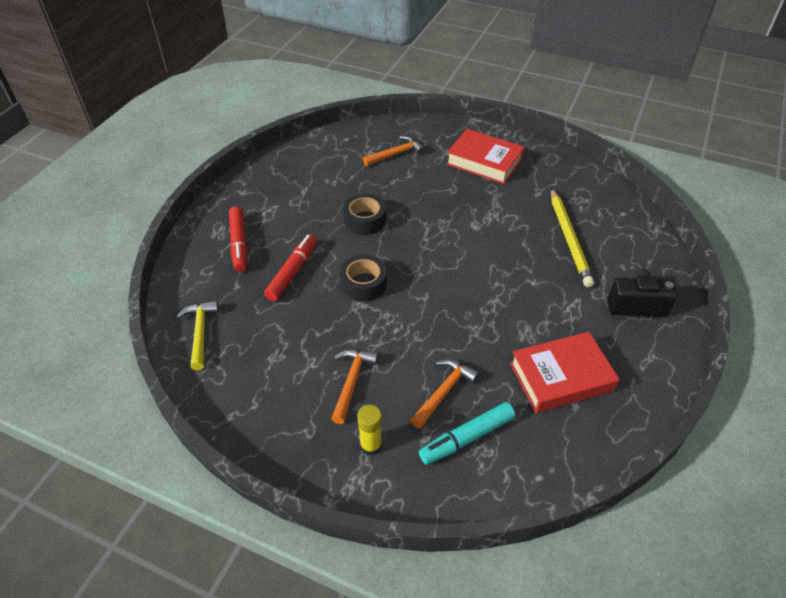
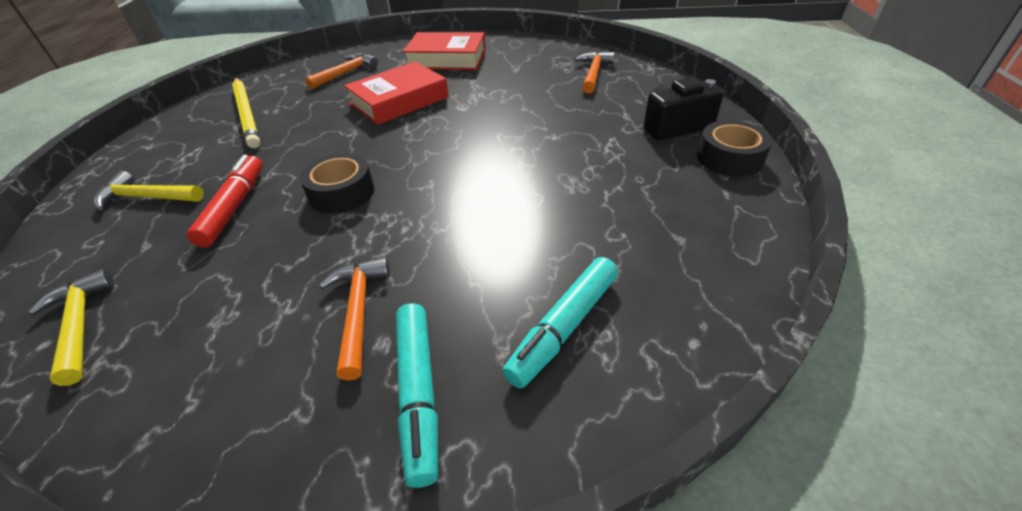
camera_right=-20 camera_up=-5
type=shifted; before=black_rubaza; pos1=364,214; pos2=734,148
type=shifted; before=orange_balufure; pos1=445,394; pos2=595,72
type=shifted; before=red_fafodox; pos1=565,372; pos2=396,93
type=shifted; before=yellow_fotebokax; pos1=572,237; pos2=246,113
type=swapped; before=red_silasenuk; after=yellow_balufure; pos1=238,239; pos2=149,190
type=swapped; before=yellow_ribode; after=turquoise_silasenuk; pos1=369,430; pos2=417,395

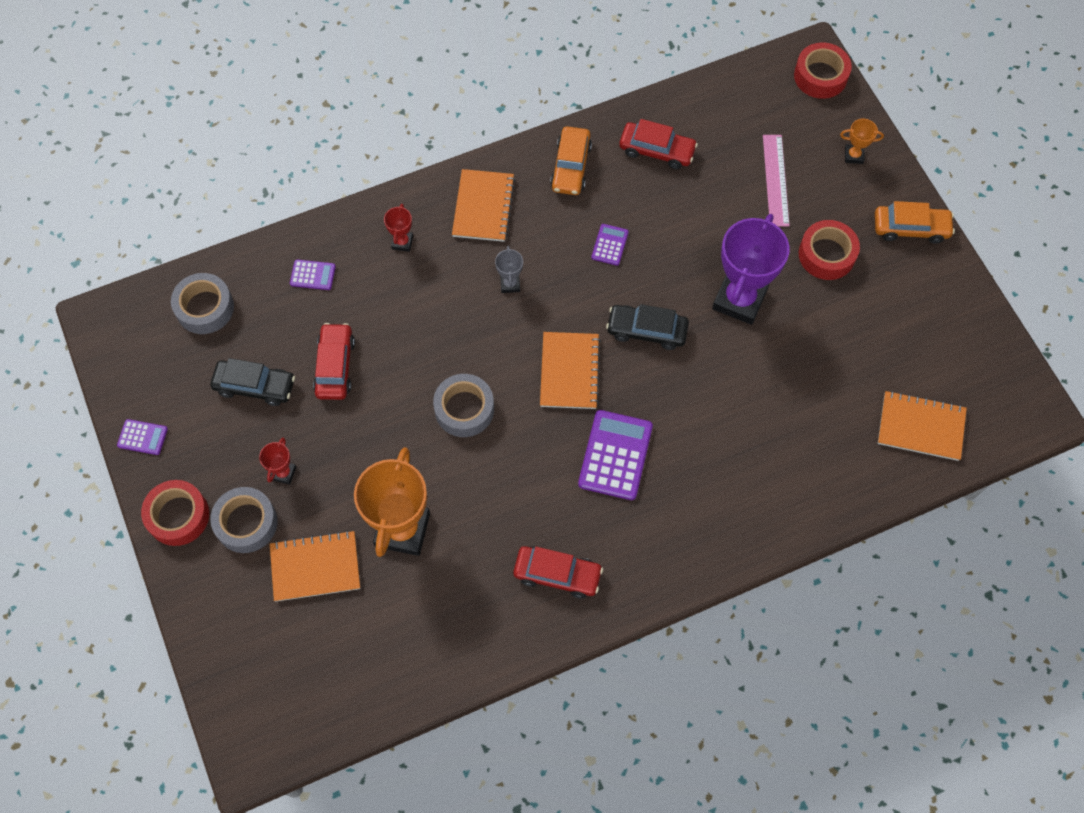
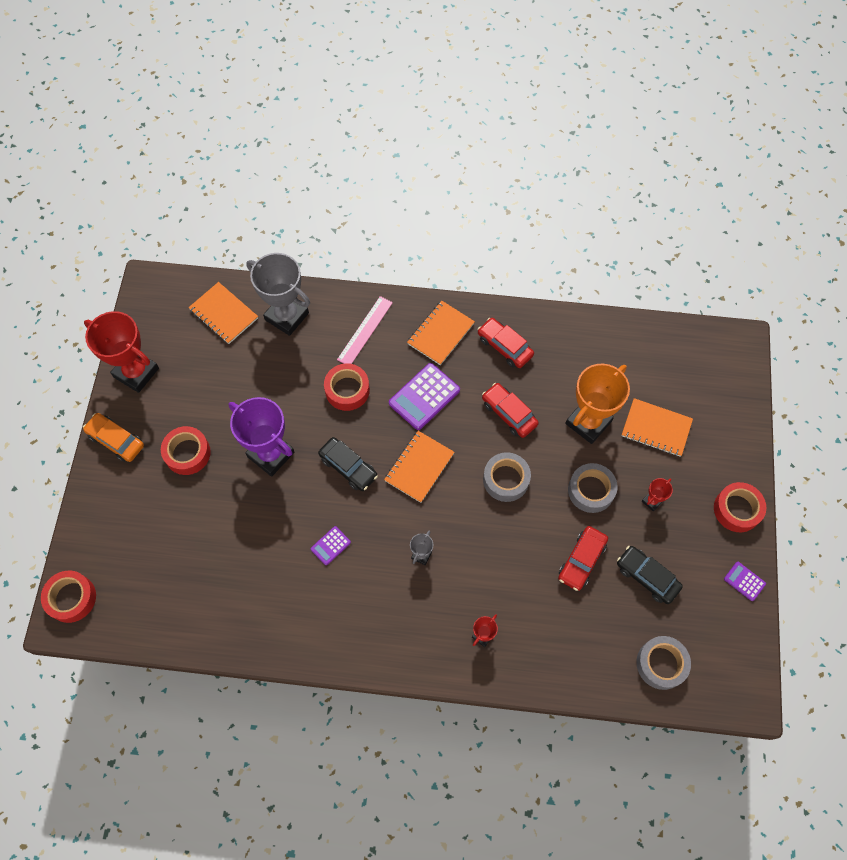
camera_right=-150 camera_up=0
type=gone; before=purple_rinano; pos1=313,275
type=gone; before=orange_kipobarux; pos1=571,160
type=gone; before=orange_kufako; pos1=862,141
type=new; after=red_kufako; pos2=121,352
type=new; after=grey_kufako; pos2=278,294
type=new; after=red_rubaza; pos2=347,387
type=shifted; before=grey_rubaza; pos1=244,520; pos2=592,488
type=shifted; before=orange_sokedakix; pos1=483,205; pos2=441,333
type=shifted; before=red_kipobarux; pos1=658,144; pos2=510,410
type=shifted; before=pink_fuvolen; pos1=776,181; pos2=365,330
type=rotated; before=purple_kufako; pos1=750,269; pos2=261,437; turn=75

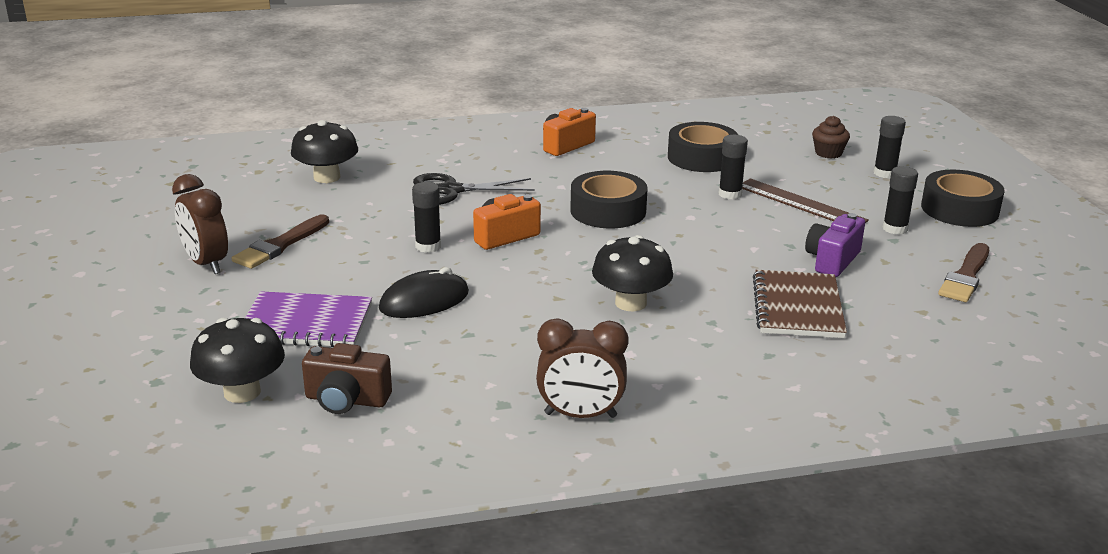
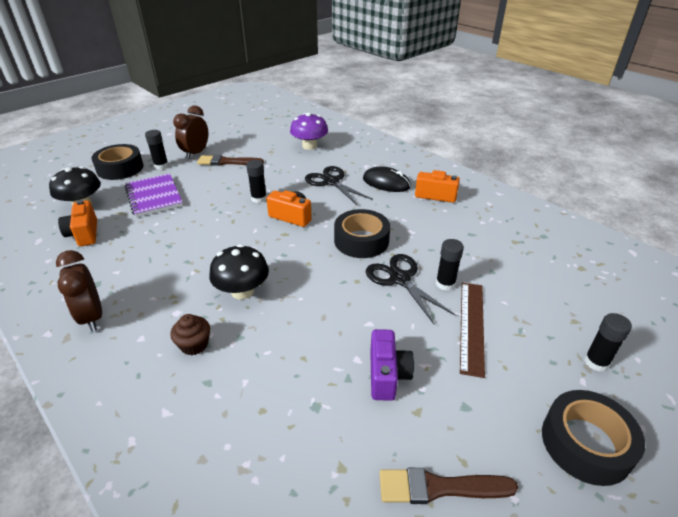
camera_right=60 camera_up=10
type=gone; before=brown_sokedakix; pos1=800,304
type=new; after=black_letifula; pos2=410,289
type=shifted; before=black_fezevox; pos1=424,292; pos2=387,179
type=shifted; before=black_rubaza; pos1=703,147; pos2=118,162
type=shifted; before=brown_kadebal; pos1=831,137; pos2=190,334
type=shifted; before=black_ribode; pos1=900,200; pos2=157,150
type=repainted; before=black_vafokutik; after=purple_vafokutik; pos1=324,151; pos2=309,131
type=repainted; before=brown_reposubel; after=orange_reposubel; pos1=347,378; pos2=77,223
type=rotated; before=purple_reposubel; pos1=835,245; pos2=392,365; turn=90

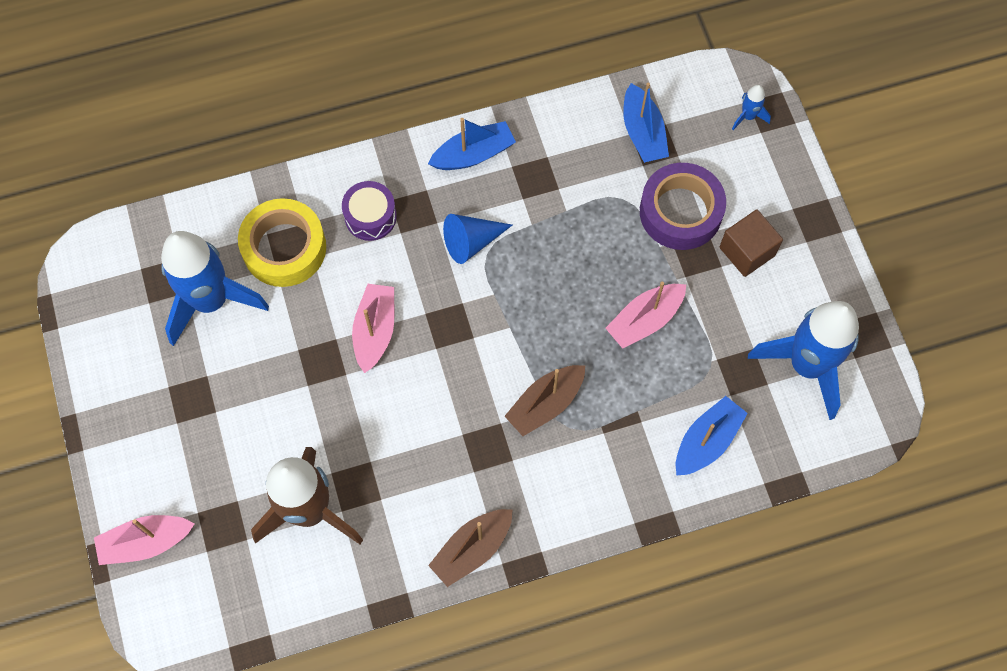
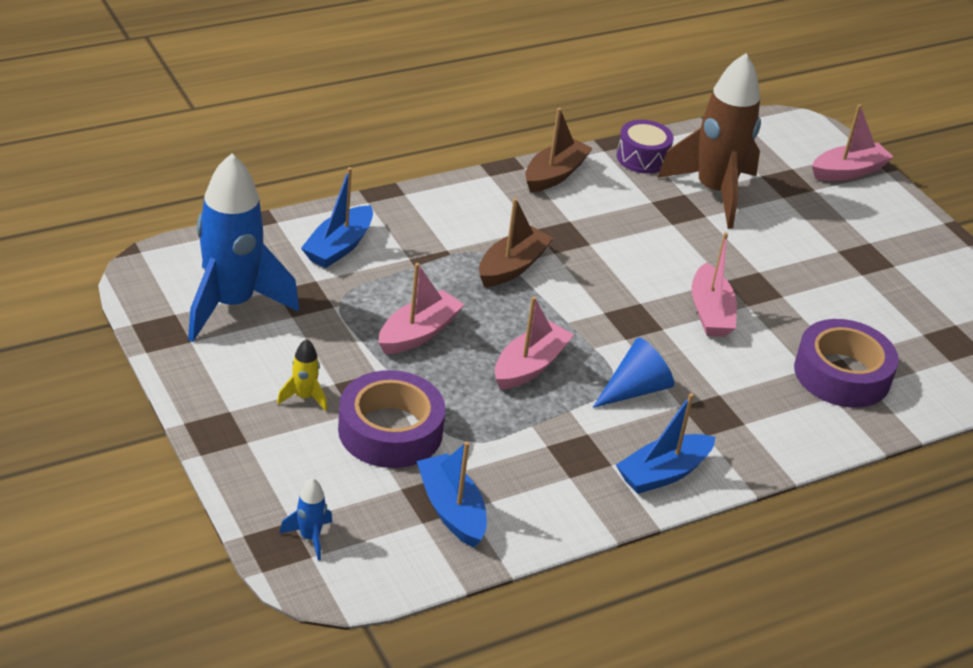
camera_right=165 camera_up=-30
type=gone; before=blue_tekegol; pos1=215,288
type=new; after=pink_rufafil; pos2=534,343
type=shifted; before=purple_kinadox; pos1=369,211; pos2=645,147
type=swapped; before=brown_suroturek; after=yellow_tekegol; pos1=751,243; pos2=302,375
type=repainted; before=yellow_rubaza; after=purple_rubaza; pos1=282,242; pos2=846,363

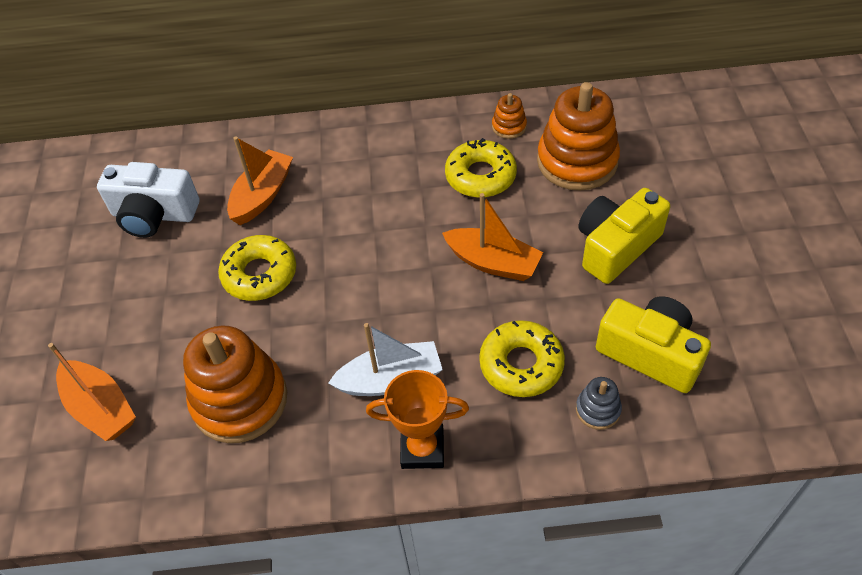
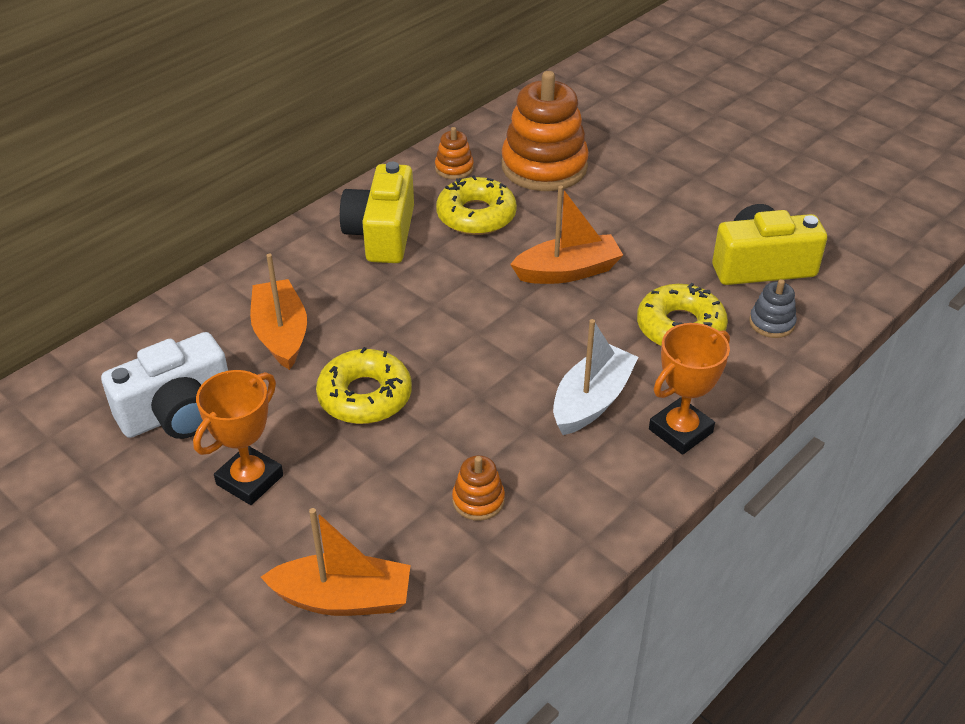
camera_right=-45 camera_up=-10
type=new; after=orange_kufako; pos2=238,437
type=shifted; before=yellow_reposubel; pos1=624,236; pos2=377,212
type=scaled; before=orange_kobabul; pos1=235,384; pos2=478,488; scale=0.45

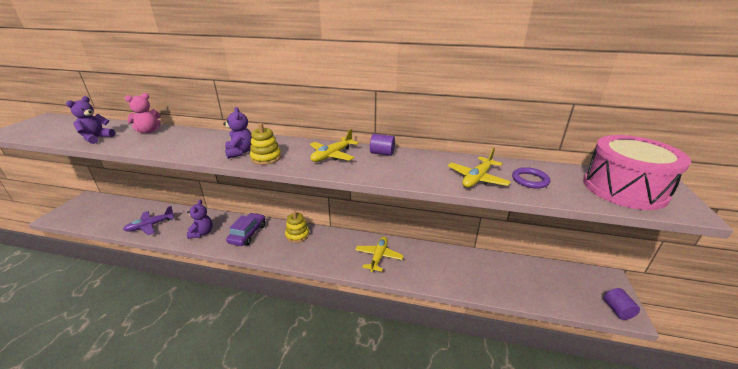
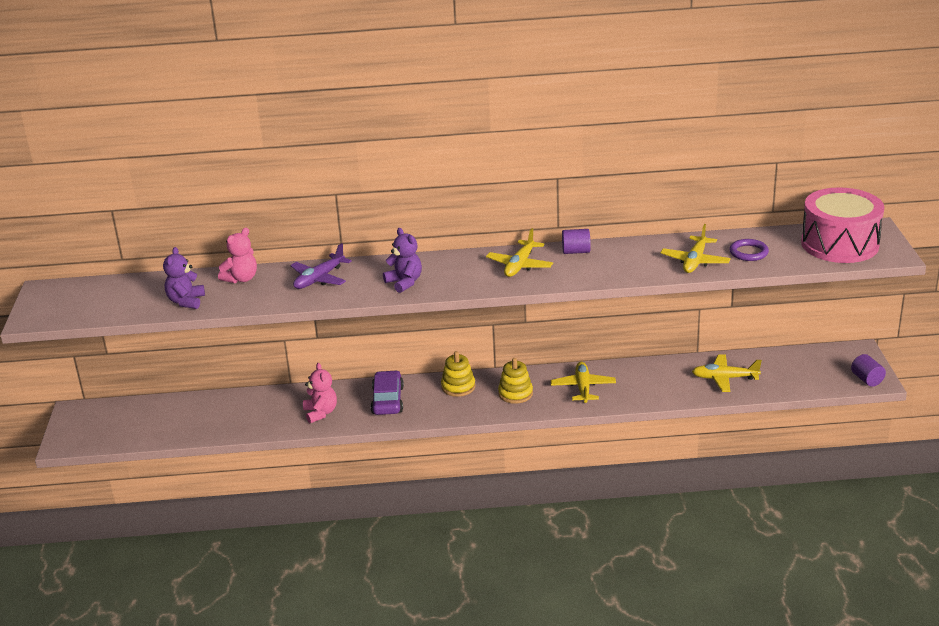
camera_right=-15 camera_up=0
type=new; after=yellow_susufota; pos2=727,373
type=shifted; before=purple_susufota; pos1=149,220; pos2=321,266
type=shifted; before=yellow_kobabul; pos1=265,144; pos2=515,381
type=repainted; before=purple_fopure; after=pink_fopure; pos1=200,219; pos2=320,393

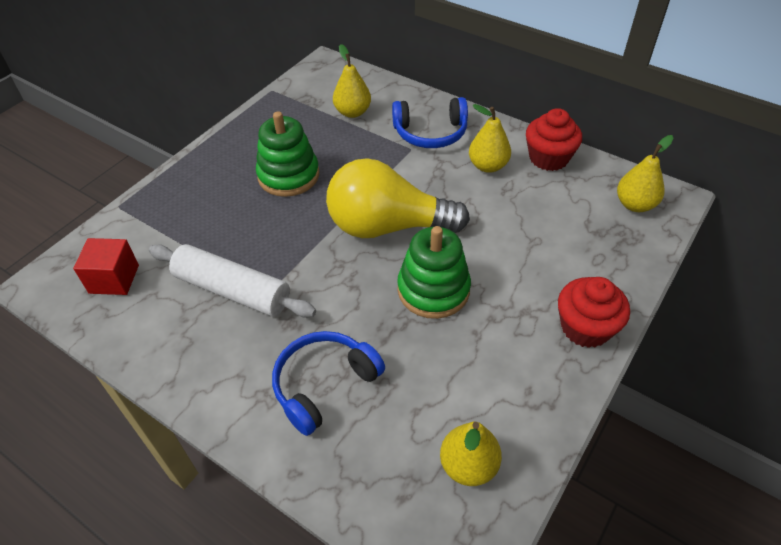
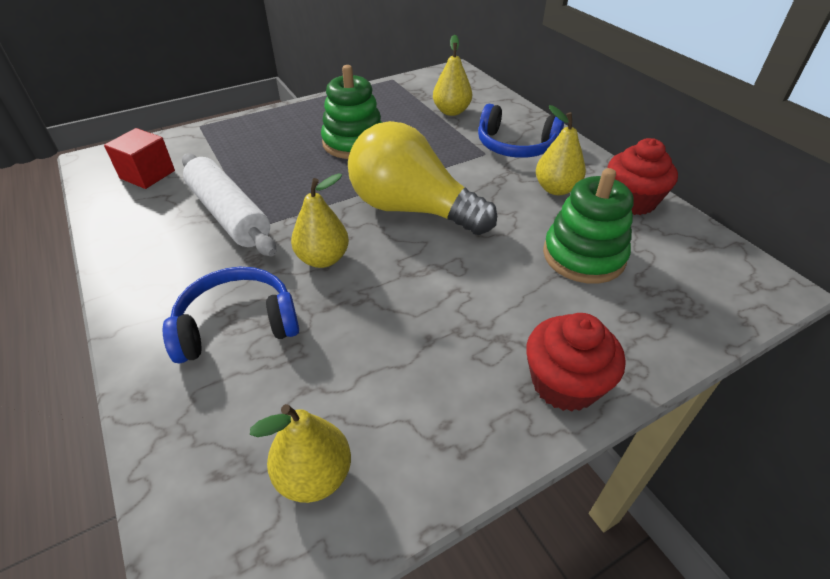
camera_right=25 camera_up=-5
type=shifted; before=green_kobabul; pos1=434,272; pos2=588,226
type=shifted; before=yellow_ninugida; pos1=645,173; pos2=320,220

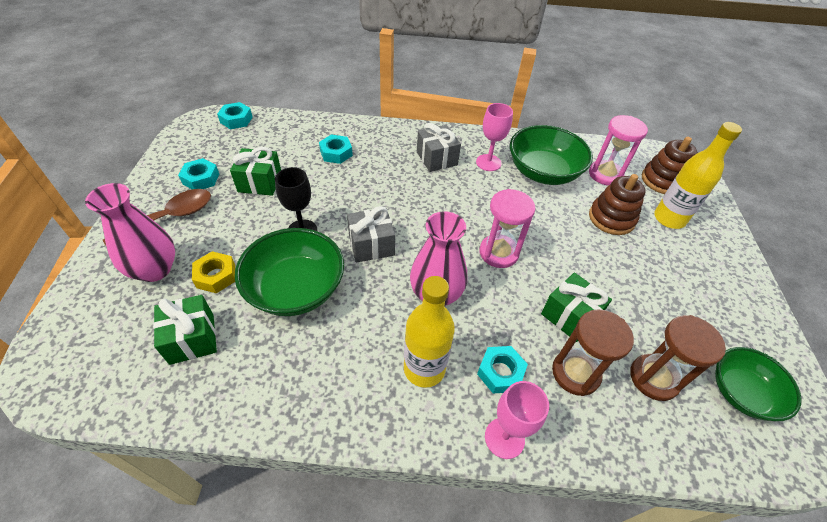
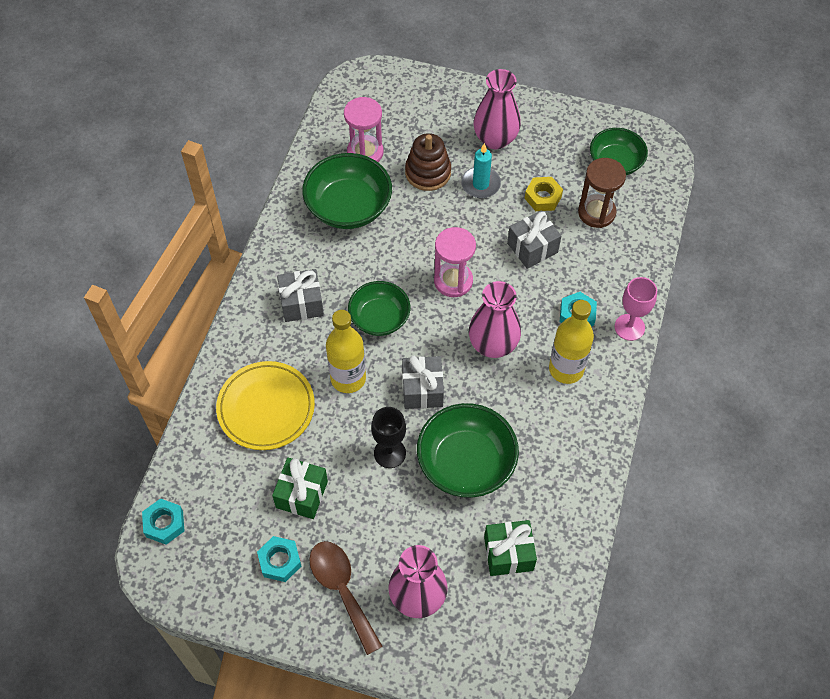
camera_right=-75 camera_up=10
type=gone; before=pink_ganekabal; pos1=494,137
type=gone; before=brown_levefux; pos1=593,352
type=gone; before=brown_kobabul; pos1=670,165
type=new; after=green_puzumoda; pos2=379,308
type=new; after=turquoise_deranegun; pos2=481,170
type=new; after=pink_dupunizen; pos2=497,109
type=shifted; before=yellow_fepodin; pos1=213,272; pos2=543,194
type=shifted; before=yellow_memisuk; pos1=698,175; pos2=346,351
type=swapped; before=turquoise_fepodin; after=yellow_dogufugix; pos1=336,149; pos2=265,405
type=repainted; before=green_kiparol; after=grey_kiparol; pos1=576,307; pos2=534,240

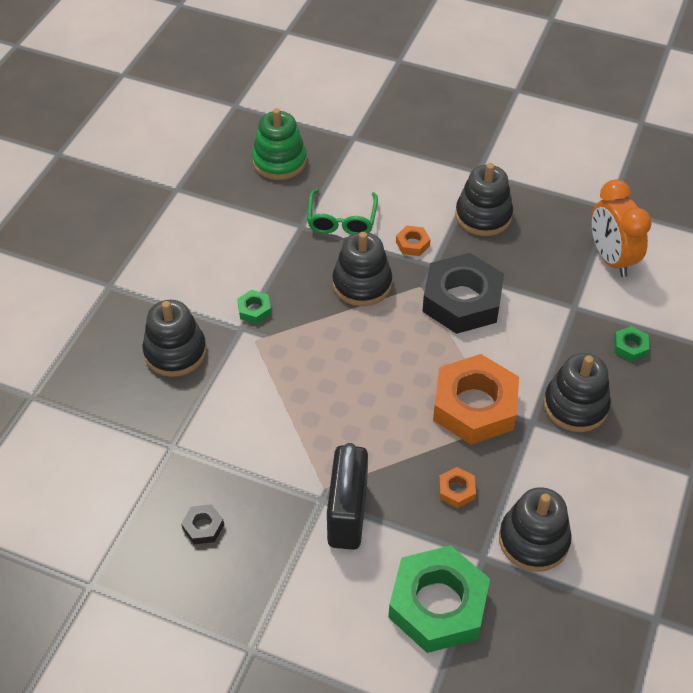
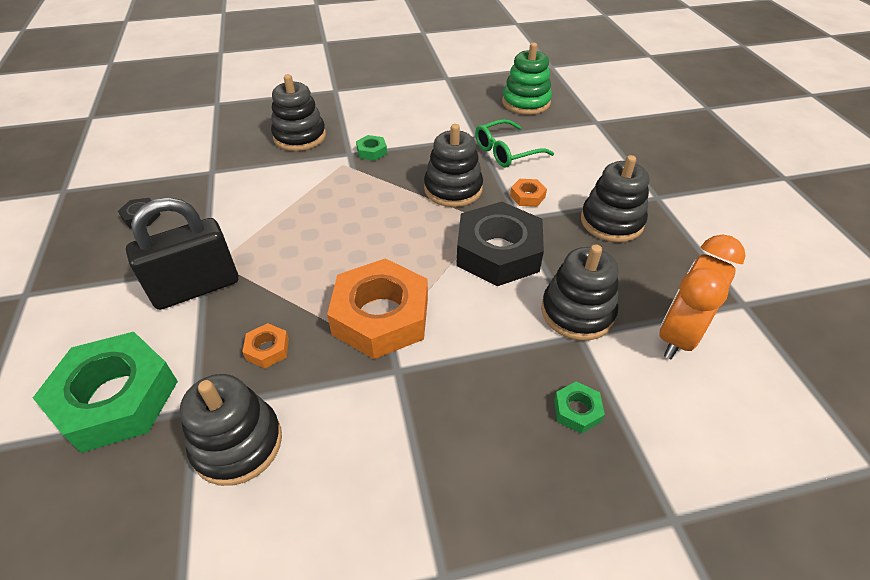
camera_right=55 camera_up=-5
type=shifted; before=black_kobabul; pos1=577,392; pos2=580,292

